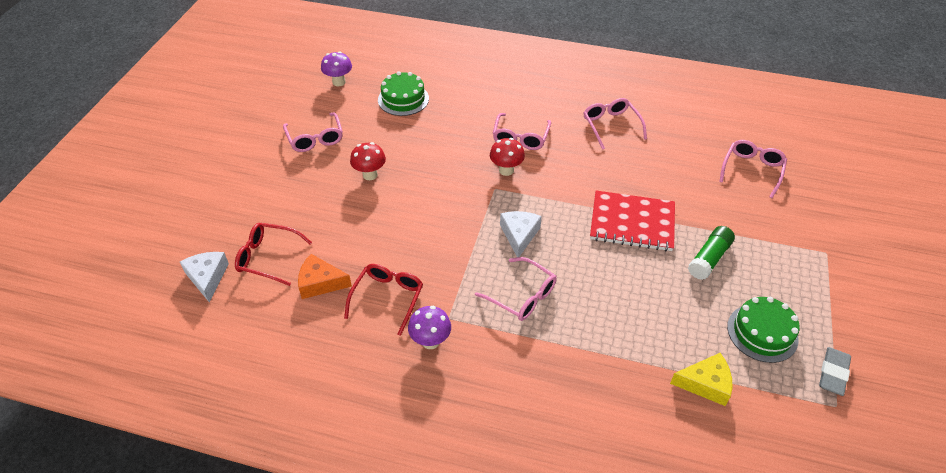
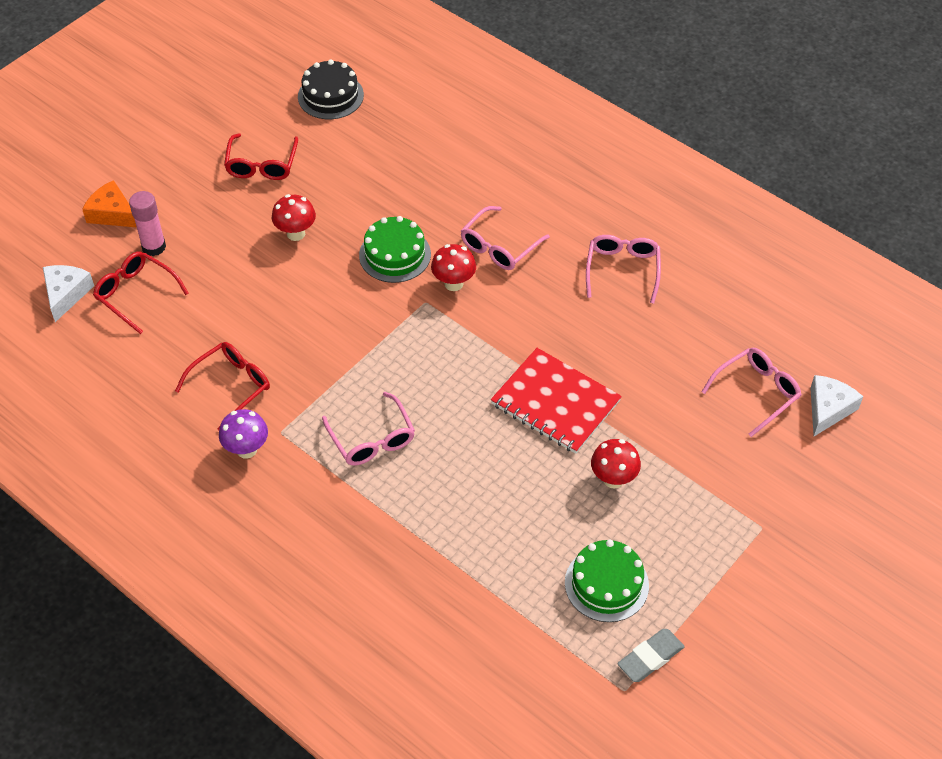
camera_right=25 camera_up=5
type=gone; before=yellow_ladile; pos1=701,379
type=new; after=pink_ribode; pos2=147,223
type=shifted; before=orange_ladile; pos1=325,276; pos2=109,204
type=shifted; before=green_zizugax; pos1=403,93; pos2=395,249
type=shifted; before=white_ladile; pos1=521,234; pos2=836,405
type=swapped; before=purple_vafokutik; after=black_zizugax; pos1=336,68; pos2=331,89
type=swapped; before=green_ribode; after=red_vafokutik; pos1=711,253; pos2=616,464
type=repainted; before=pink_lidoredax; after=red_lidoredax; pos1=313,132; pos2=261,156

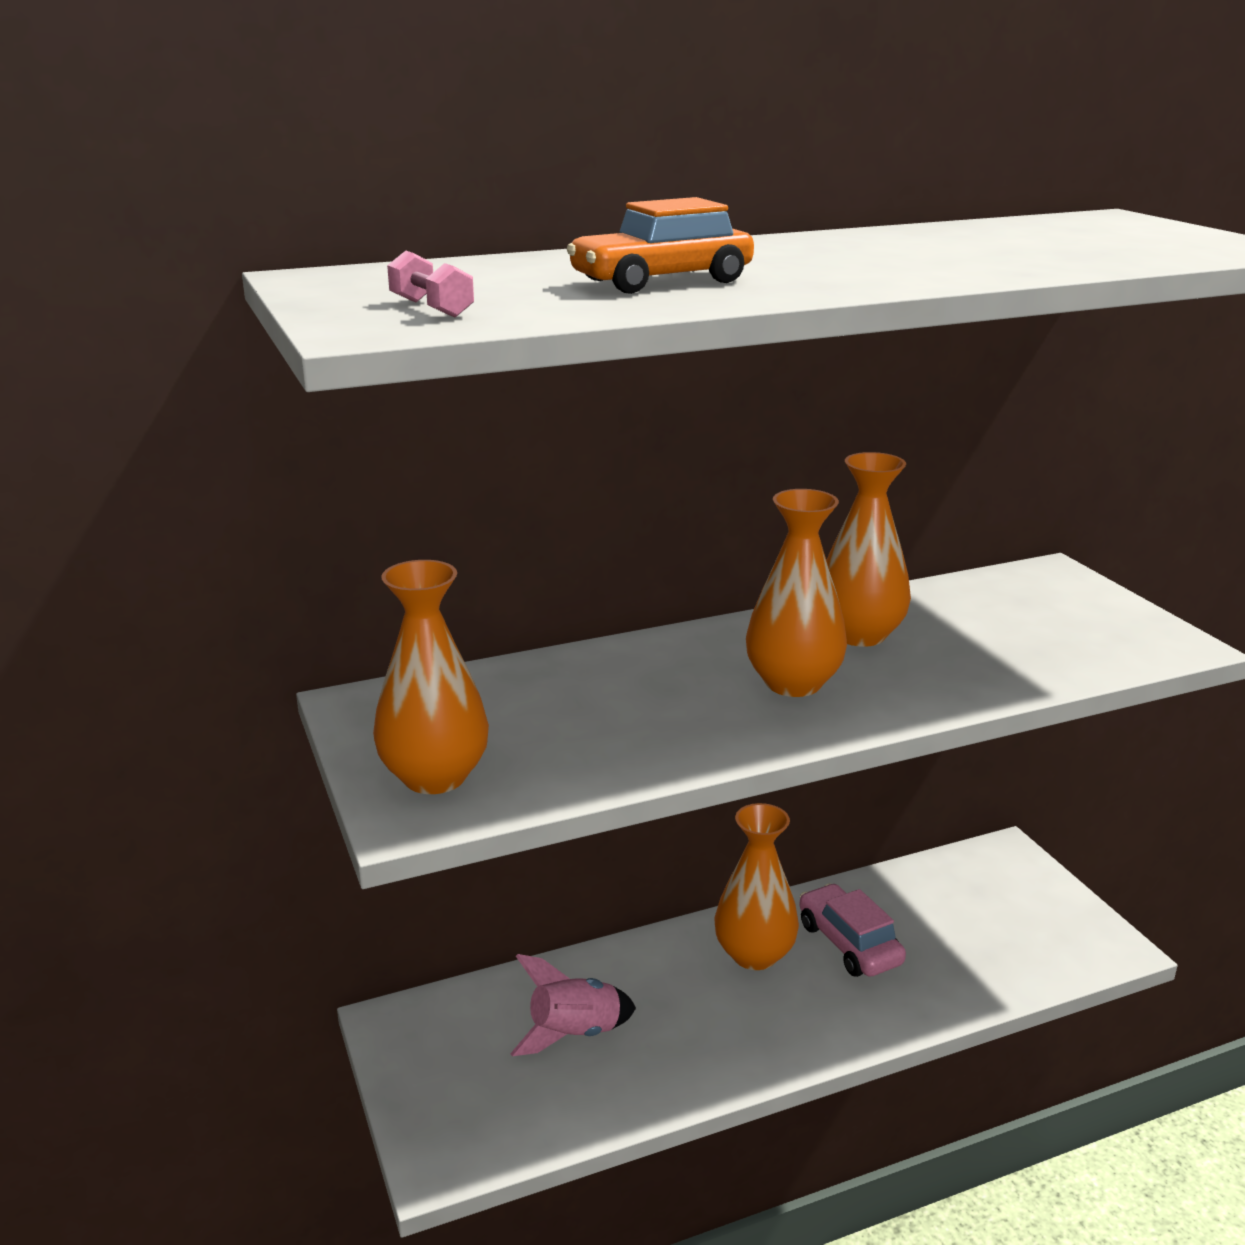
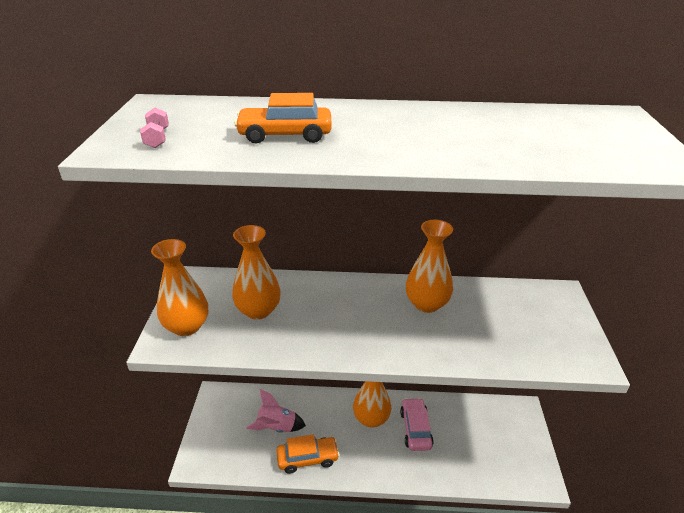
camera_right=25 camera_up=10
type=new; after=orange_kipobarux; pos2=308,454
type=shifted; before=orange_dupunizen; pos1=796,593; pos2=256,272

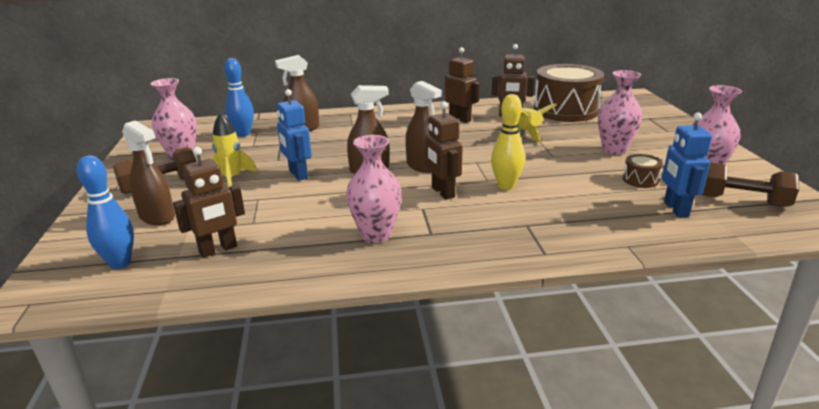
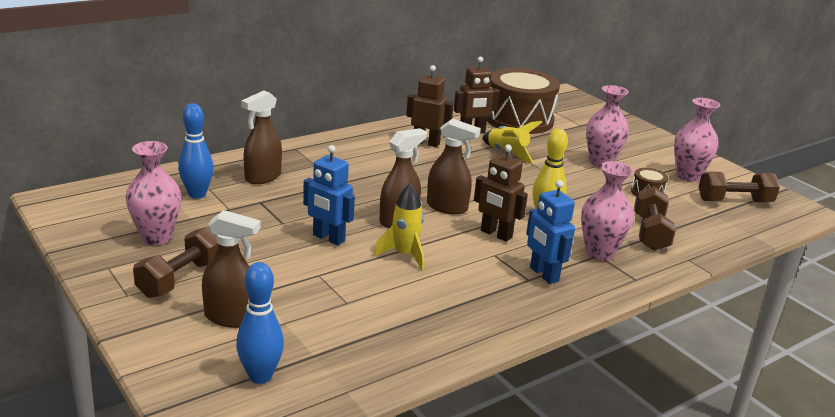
camera_right=-30 camera_up=0
type=gone; before=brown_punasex; pos1=209,202
type=new; after=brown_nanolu; pos2=655,218
type=shifted; before=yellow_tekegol; pos1=234,150; pos2=399,226
type=shifted; before=pink_dupunizen; pos1=374,189; pos2=607,211
type=shifted; before=blue_punasex; pos1=687,164; pos2=550,232

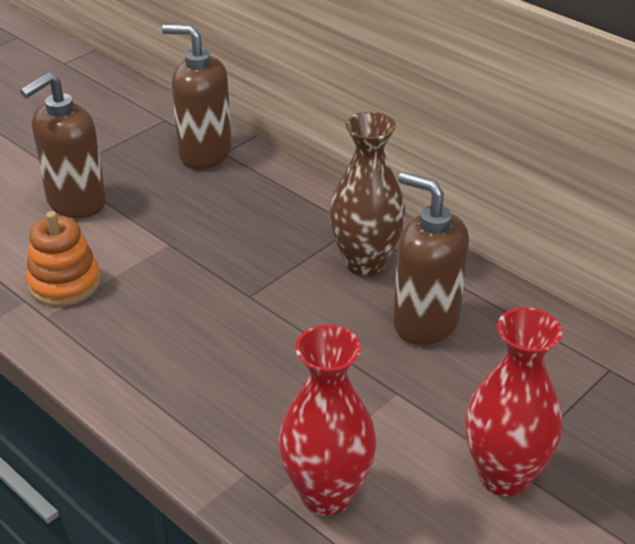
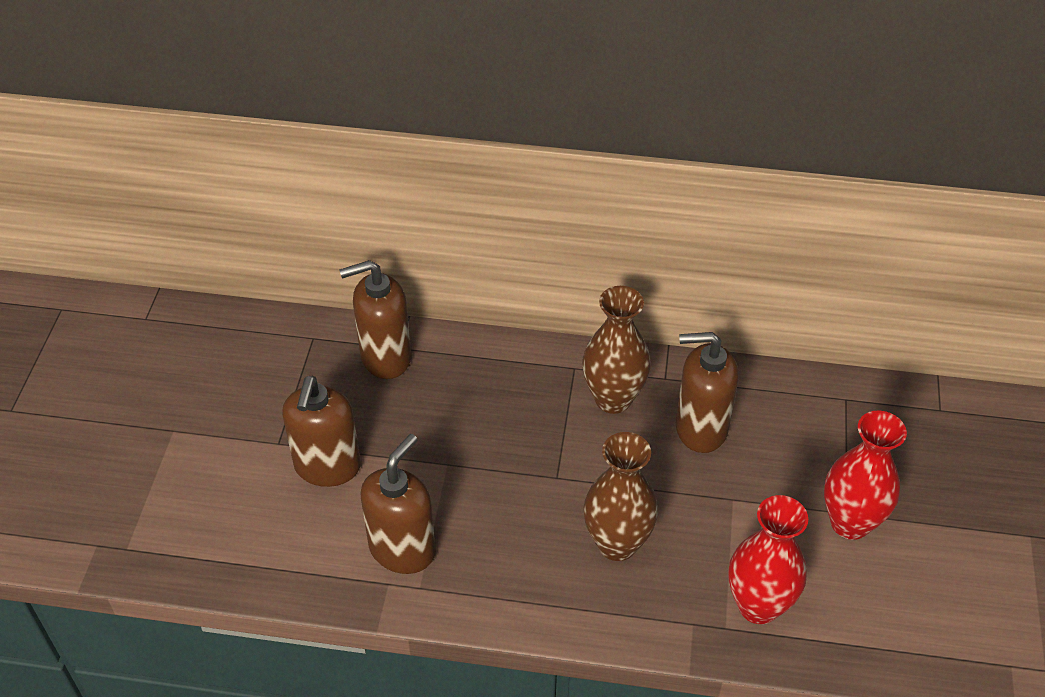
camera_right=-35 camera_up=10
type=new; after=brown_dupunizen; pos2=621,496
type=swapped; before=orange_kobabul; after=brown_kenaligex; pos1=63,258; pos2=398,504

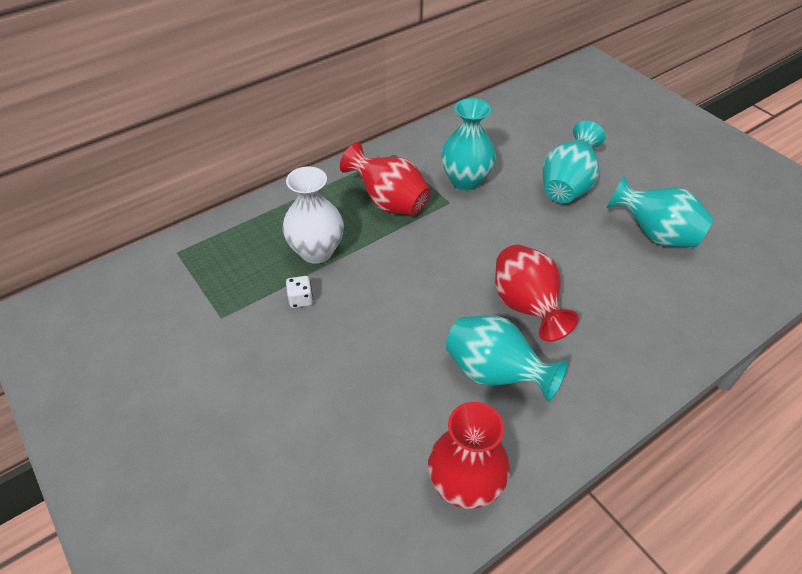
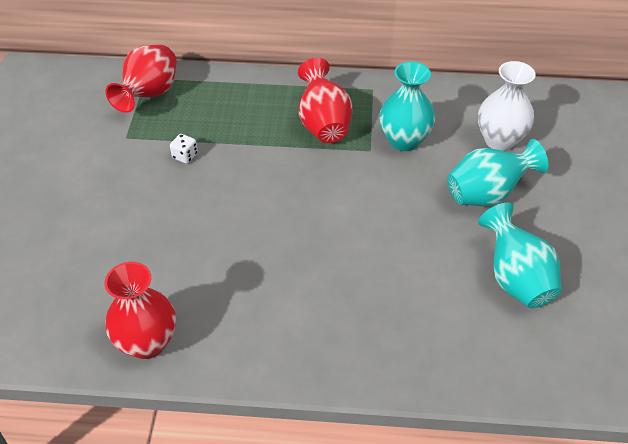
camera_right=40 camera_up=0
type=gone; before=turquoise_dupunizen; pos1=507,358
type=shifted; before=white_dupunizen; pos1=313,215; pos2=507,106
type=shifted; before=red_dupunizen; pos1=537,293; pos2=141,79

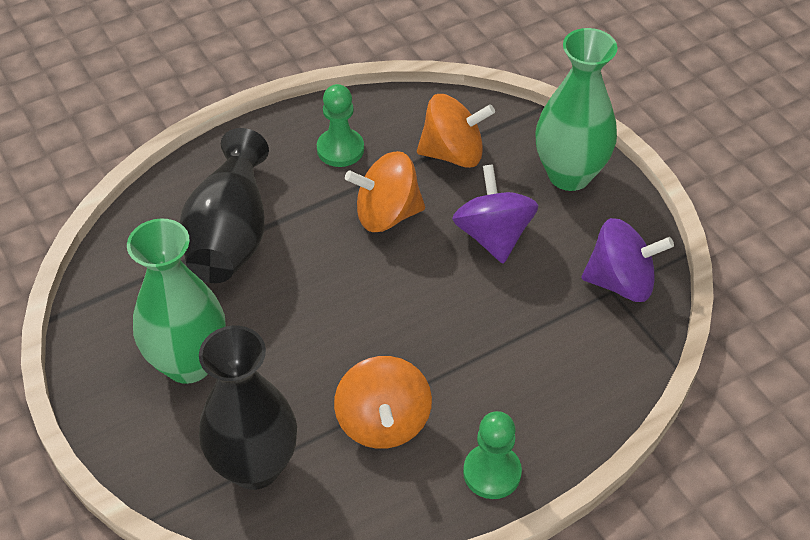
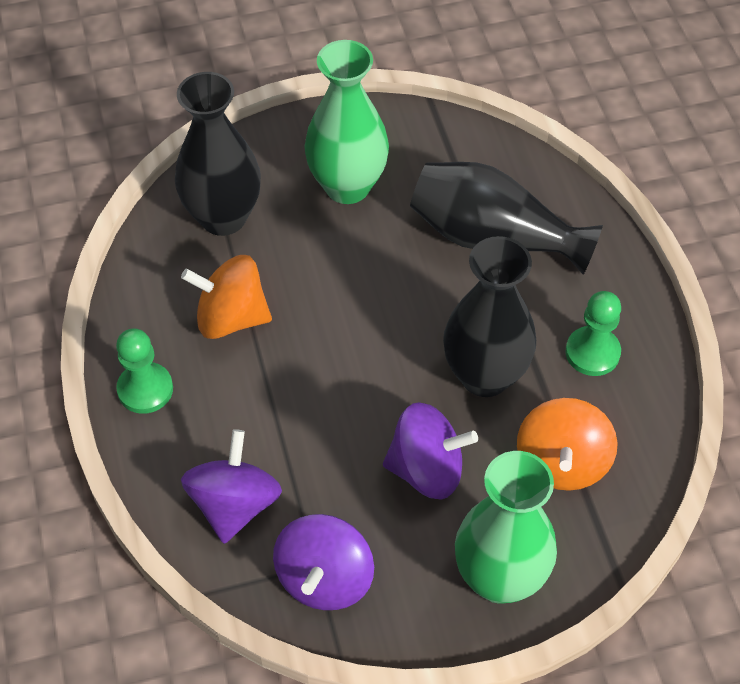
camera_right=105 camera_up=5
type=new; after=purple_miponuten; pos2=231,486
type=swapped; before=orange_miponuten; after=black_dupunizen; pos1=385,191; pos2=489,316

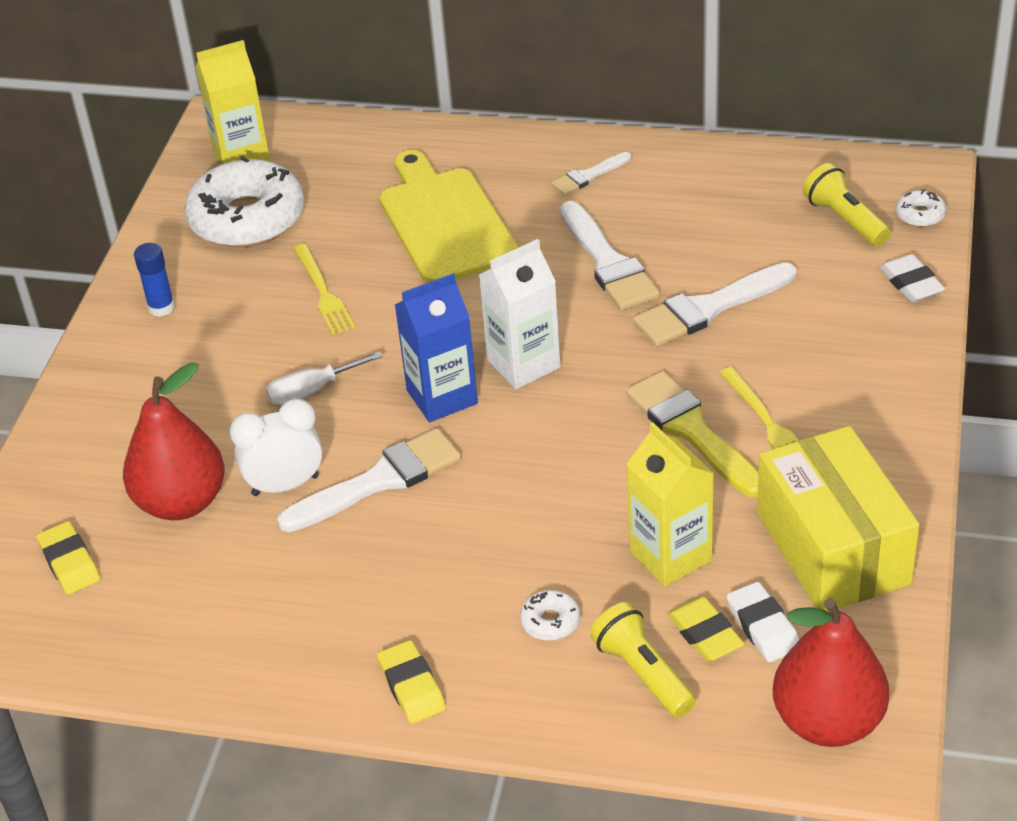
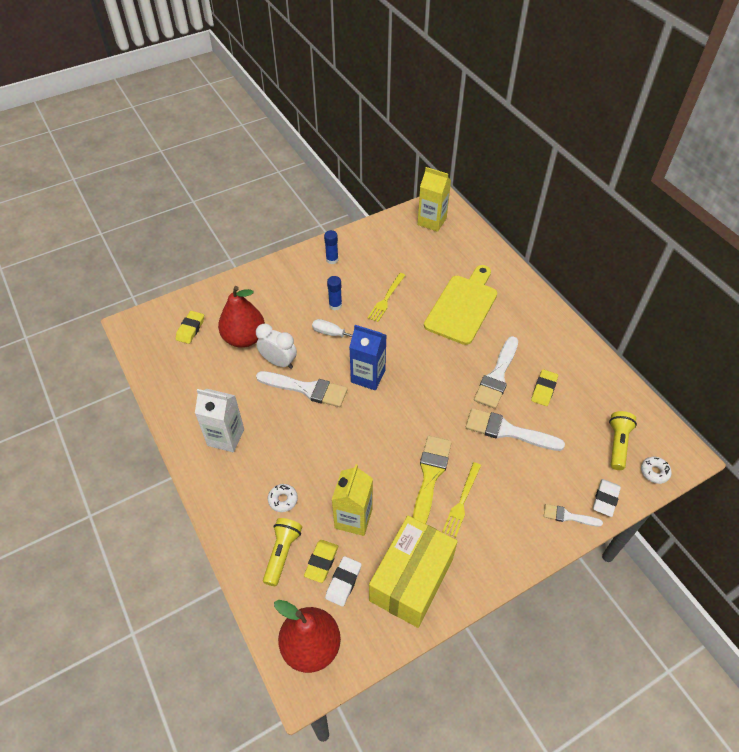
camera_right=45 camera_up=10
type=gone; before=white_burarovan; pos1=244,202
type=new; after=blue_ribode; pos2=334,293
type=shifted; before=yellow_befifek; pos1=411,682; pos2=544,387
type=shifted; before=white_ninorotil; pos1=519,314; pos2=219,420
type=shifted; before=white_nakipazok; pos1=591,173; pos2=573,515

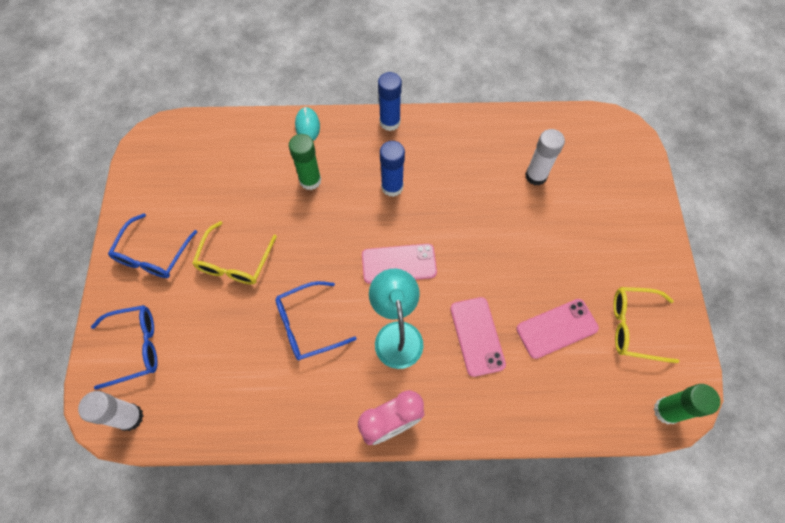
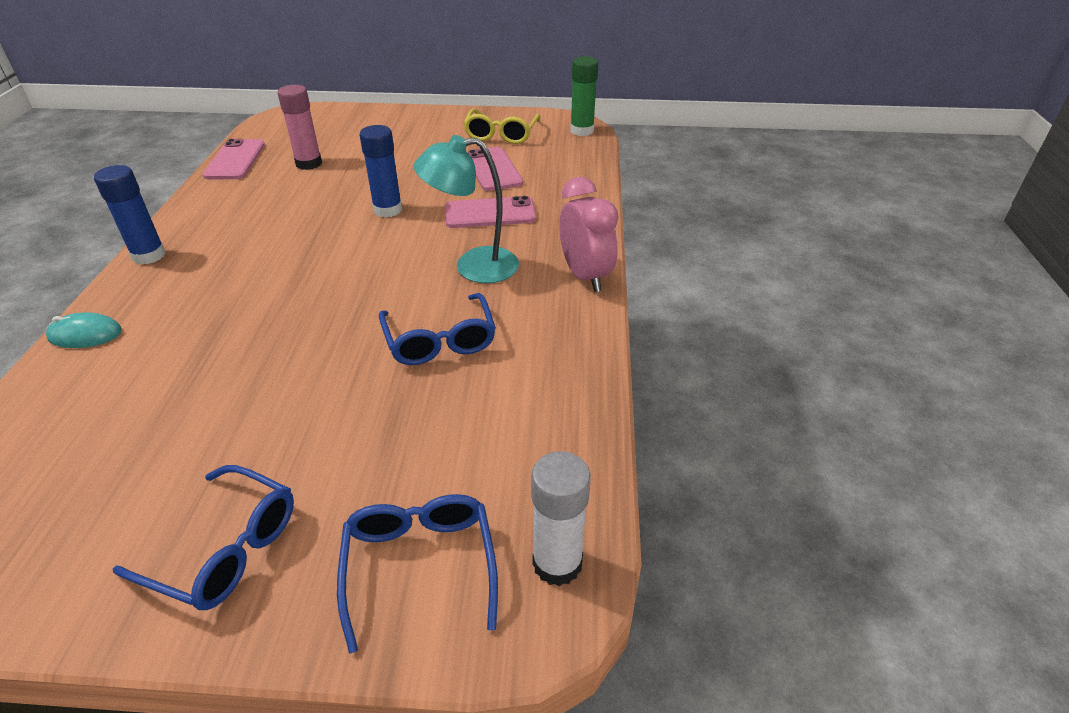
camera_right=-85 camera_up=-25
type=gone; before=yellow_lidoredax; pos1=234,253
type=gone; before=green_ribode; pos1=305,162
type=shifted; before=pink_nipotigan; pos1=399,264; pos2=234,159
type=shifted; before=blue_ribode; pos1=392,169; pos2=381,171
type=repainted; before=white_ribode; after=pink_ribode; pos1=545,157; pos2=299,127

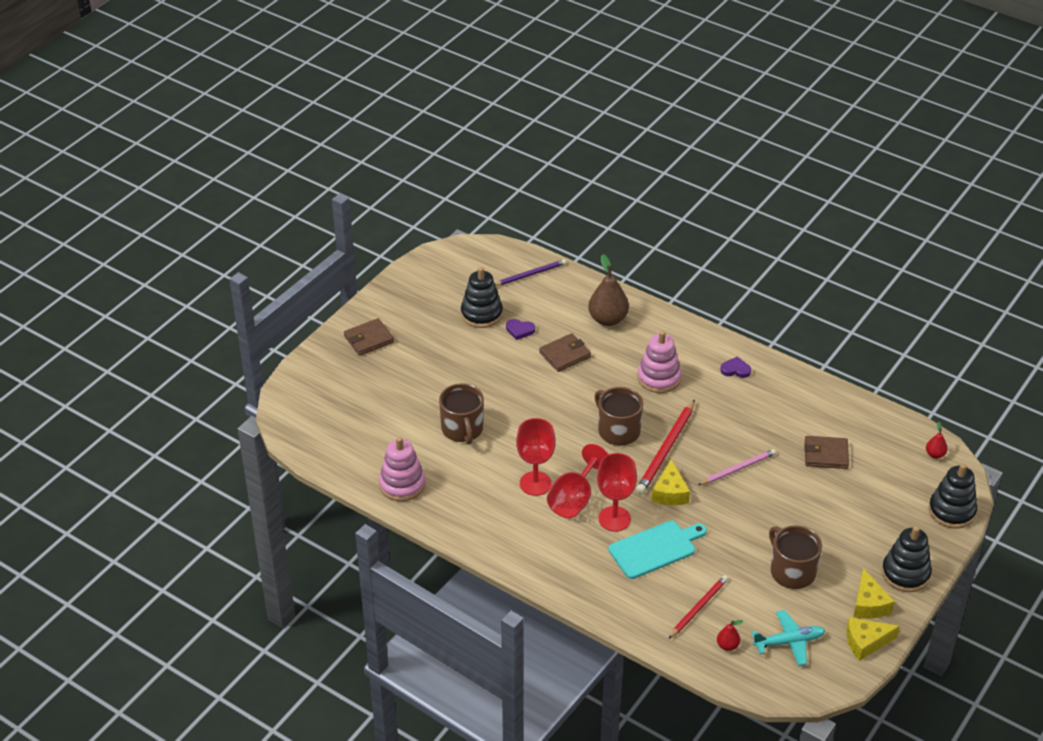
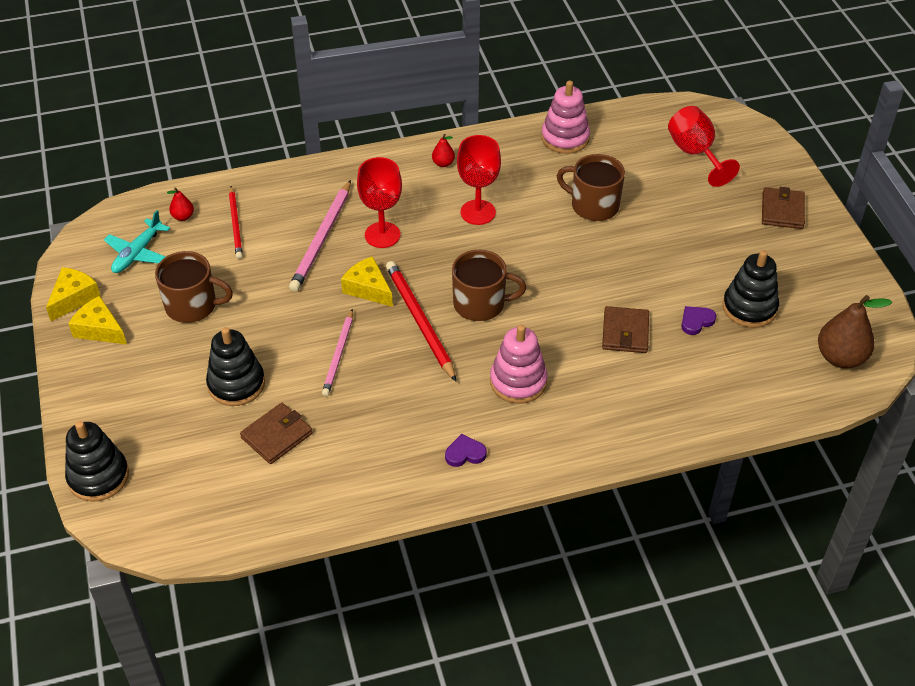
camera_right=130 camera_up=5
type=gone; before=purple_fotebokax; pos1=530,272
type=shifted; before=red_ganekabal; pos1=578,481; pos2=704,146
type=shifted; before=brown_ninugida; pos1=608,290; pos2=855,331
type=shifted; before=black_kobabul; pos1=907,559; pos2=235,366
type=shifted; before=red_ninugida; pos1=937,440; pos2=443,150
type=swapped; before=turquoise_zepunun; after=pink_fotebokax; pos1=657,550; pos2=320,236
type=rotated; before=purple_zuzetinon; pos1=735,367; pos2=466,450; turn=-150

